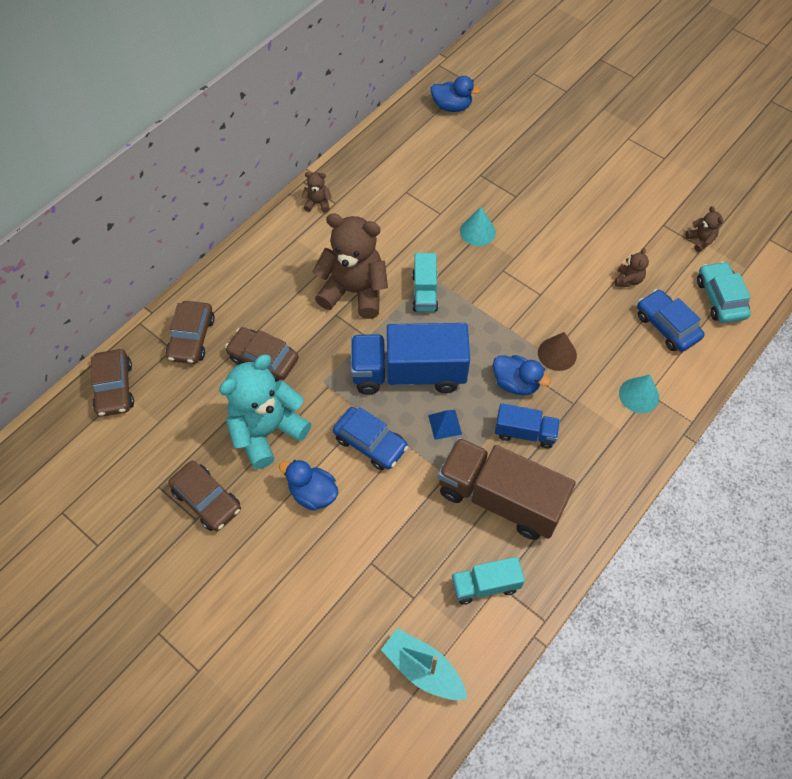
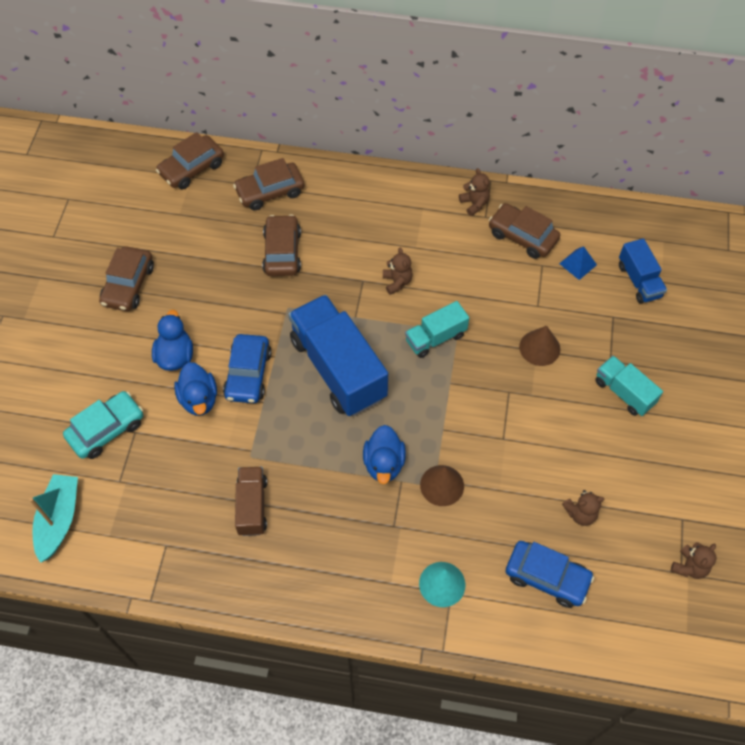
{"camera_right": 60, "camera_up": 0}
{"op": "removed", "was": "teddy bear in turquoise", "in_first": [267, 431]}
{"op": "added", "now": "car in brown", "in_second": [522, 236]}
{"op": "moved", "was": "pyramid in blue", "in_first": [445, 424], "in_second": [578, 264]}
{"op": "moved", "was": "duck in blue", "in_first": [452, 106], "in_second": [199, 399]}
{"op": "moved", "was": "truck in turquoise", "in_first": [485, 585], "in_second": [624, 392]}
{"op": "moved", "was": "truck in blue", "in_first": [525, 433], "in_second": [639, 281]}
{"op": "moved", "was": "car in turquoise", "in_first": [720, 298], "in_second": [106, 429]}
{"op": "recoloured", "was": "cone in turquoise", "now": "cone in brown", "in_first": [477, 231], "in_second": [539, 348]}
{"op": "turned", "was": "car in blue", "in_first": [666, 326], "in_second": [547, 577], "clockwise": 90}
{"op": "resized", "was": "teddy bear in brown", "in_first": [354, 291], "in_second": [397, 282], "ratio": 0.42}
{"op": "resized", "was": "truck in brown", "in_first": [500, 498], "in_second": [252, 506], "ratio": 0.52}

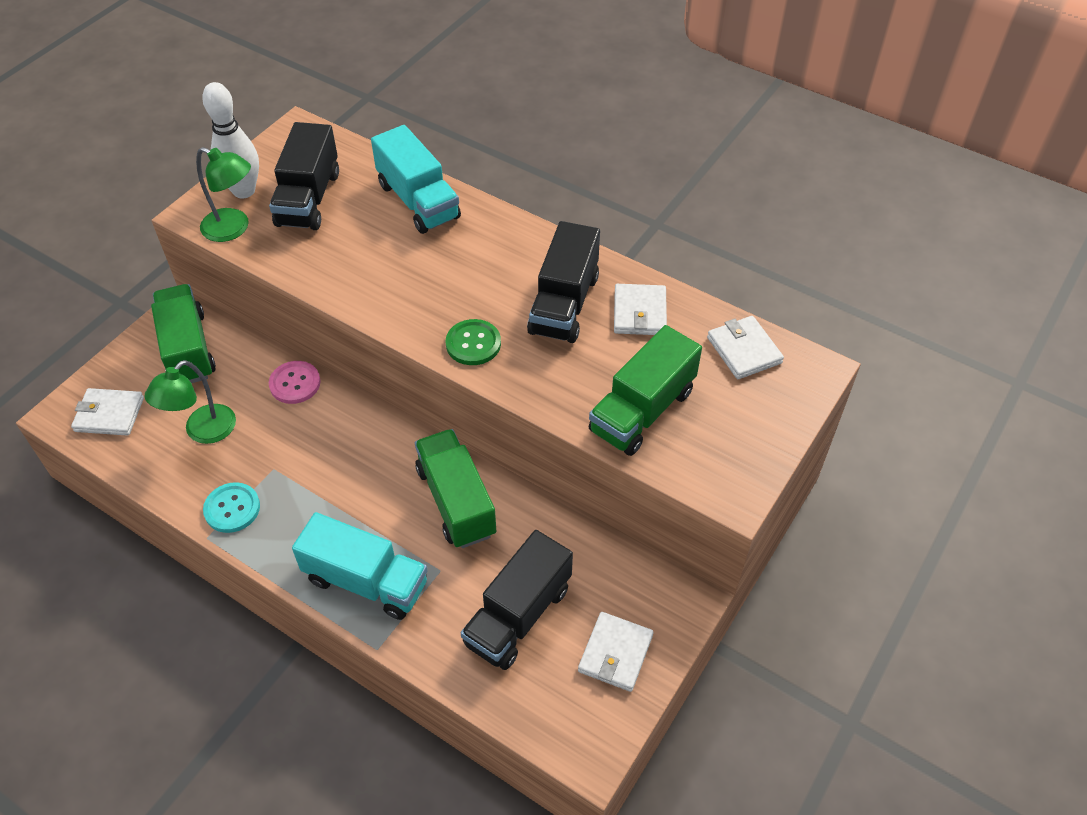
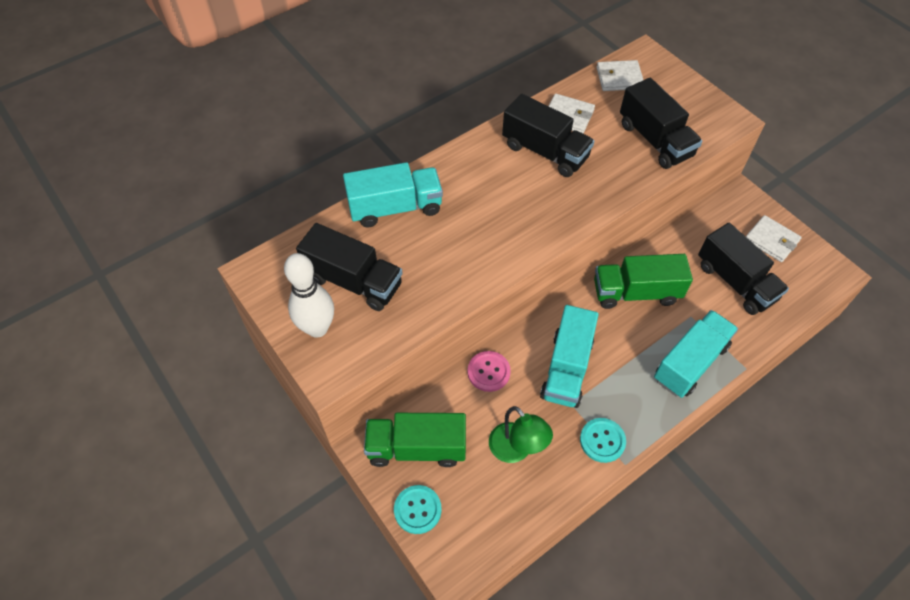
{"camera_right": -70, "camera_up": 5}
{"op": "removed", "was": "wallet in white", "in_first": [109, 414]}
{"op": "removed", "was": "lamp in green", "in_first": [234, 228]}
{"op": "removed", "was": "button in green", "in_first": [473, 344]}
{"op": "added", "now": "button in turquoise", "in_second": [417, 510]}
{"op": "added", "now": "truck in turquoise", "in_second": [566, 368]}
{"op": "recoloured", "was": "truck in green", "now": "truck in black", "in_first": [642, 411], "in_second": [655, 140]}

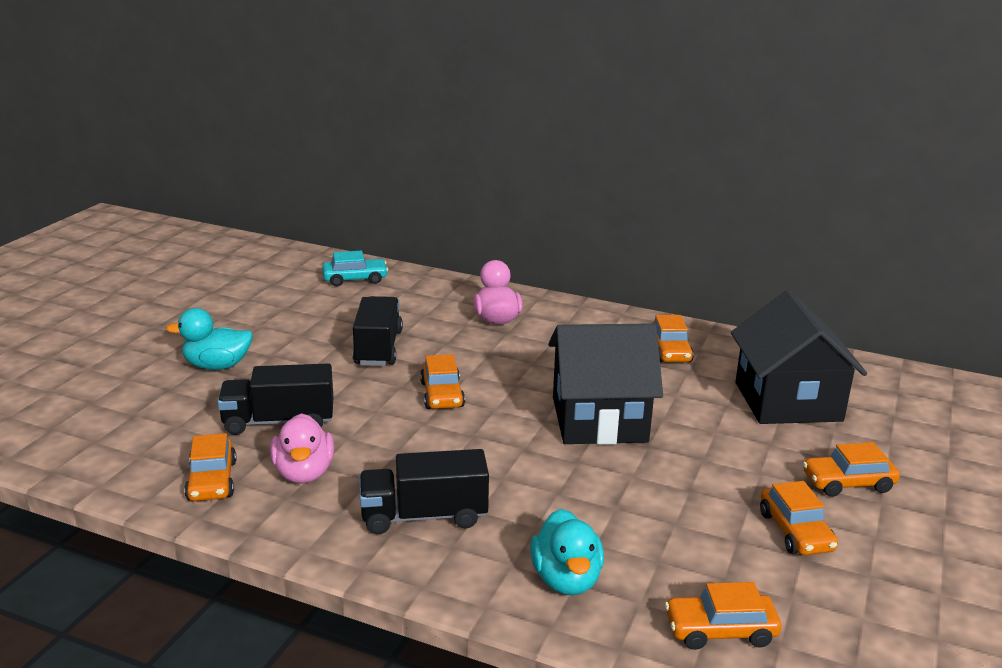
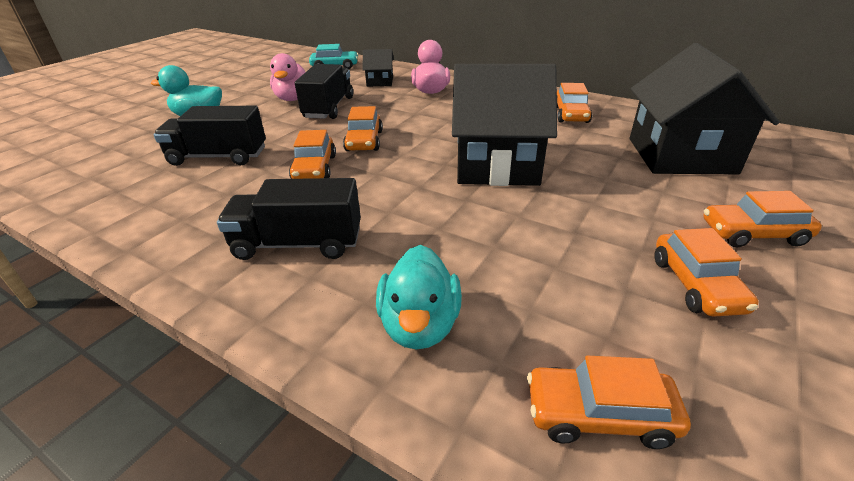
{"camera_right": 10, "camera_up": 10}
{"op": "added", "now": "house in black", "in_second": [380, 82]}
{"op": "moved", "was": "car in orange", "in_first": [212, 481], "in_second": [315, 168]}
{"op": "moved", "was": "duck in pink", "in_first": [304, 473], "in_second": [293, 98]}

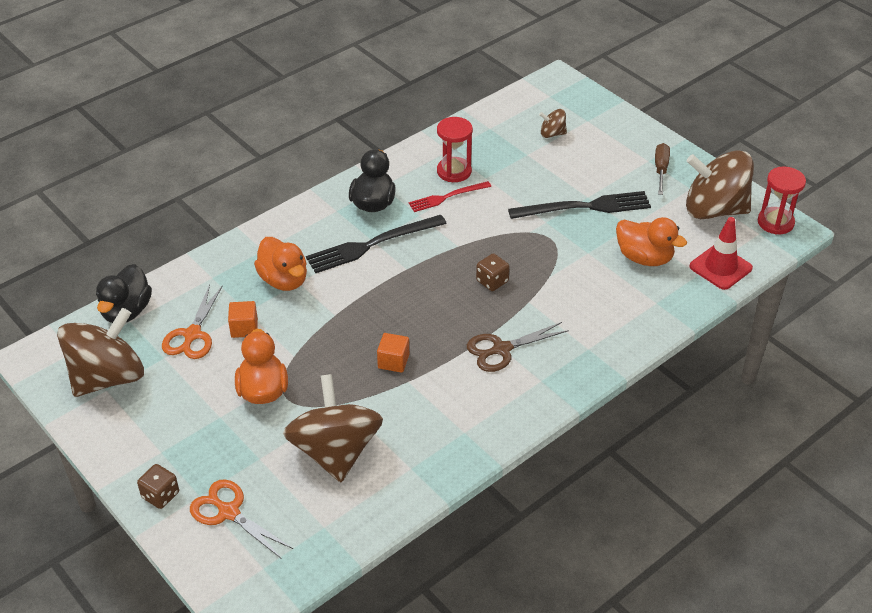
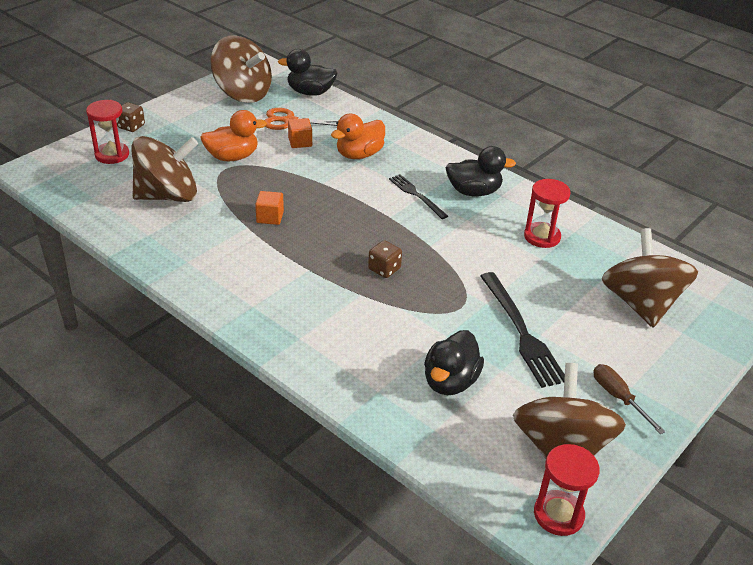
{"camera_right": 80, "camera_up": -5}
{"op": "removed", "was": "fork in red", "in_first": [447, 197]}
{"op": "removed", "was": "scissors in brown", "in_first": [502, 349]}
{"op": "removed", "was": "traffic cone in red", "in_first": [720, 267]}
{"op": "replaced", "was": "scissors in orange", "now": "hourglass in red", "in_first": [229, 512], "in_second": [112, 155]}
{"op": "recoloured", "was": "duck in orange", "now": "duck in black", "in_first": [644, 258], "in_second": [450, 381]}
{"op": "turned", "was": "screwdriver in brown", "in_first": [660, 170], "in_second": [618, 398], "clockwise": -120}
{"op": "resized", "was": "fork in black", "in_first": [372, 244], "in_second": [416, 195], "ratio": 0.61}
{"op": "resized", "was": "spinning top in brown", "in_first": [552, 134], "in_second": [641, 304], "ratio": 2.28}

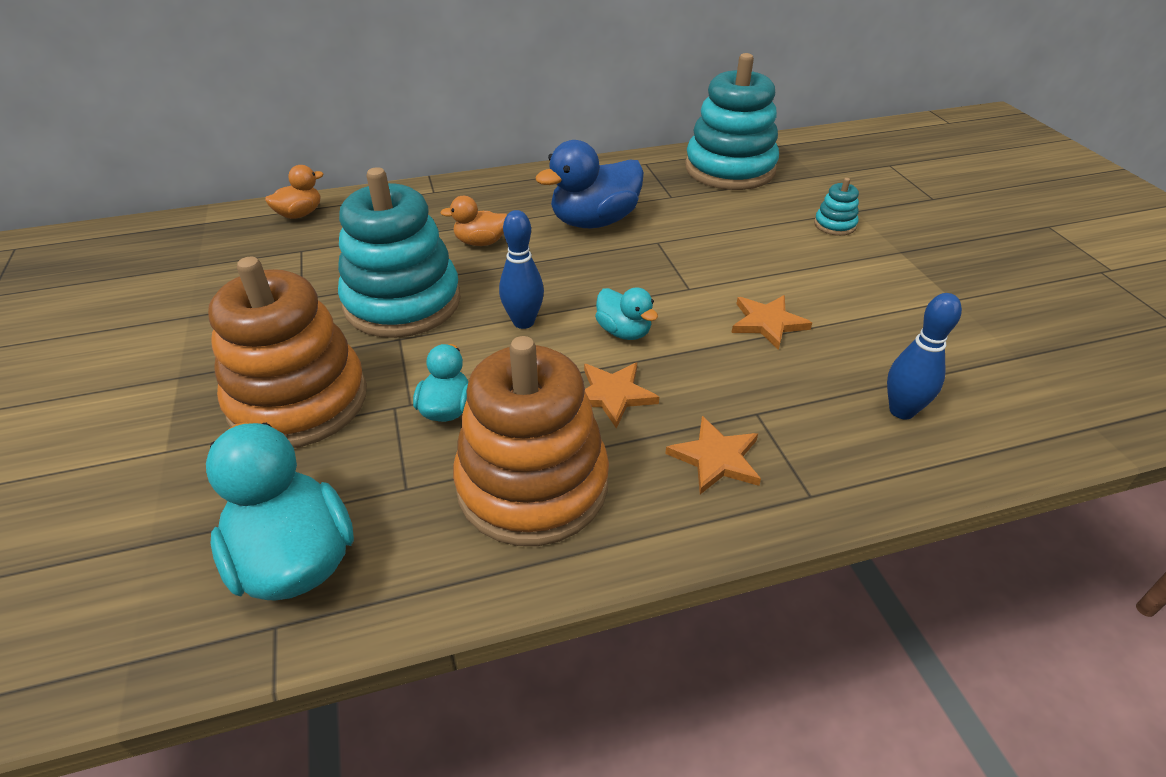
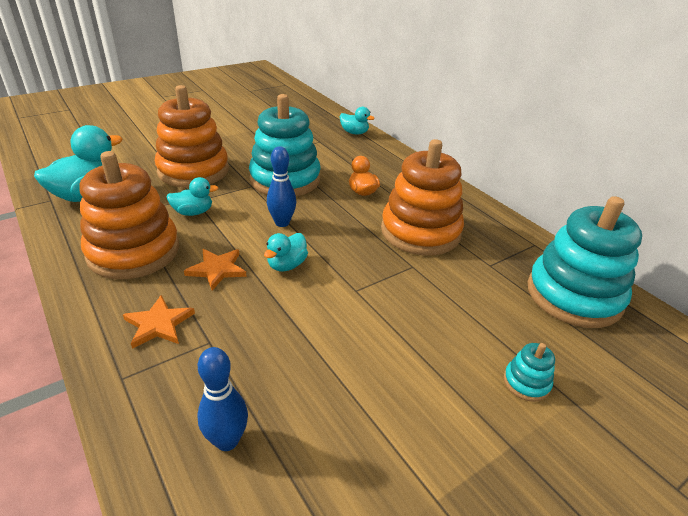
{"camera_right": 70, "camera_up": -5}
{"op": "removed", "was": "star in orange", "in_first": [767, 323]}
{"op": "replaced", "was": "duck in blue", "now": "stacking toy in orange", "in_first": [594, 221], "in_second": [420, 232]}
{"op": "recoloured", "was": "duck in orange", "now": "duck in turquoise", "in_first": [300, 214], "in_second": [354, 133]}

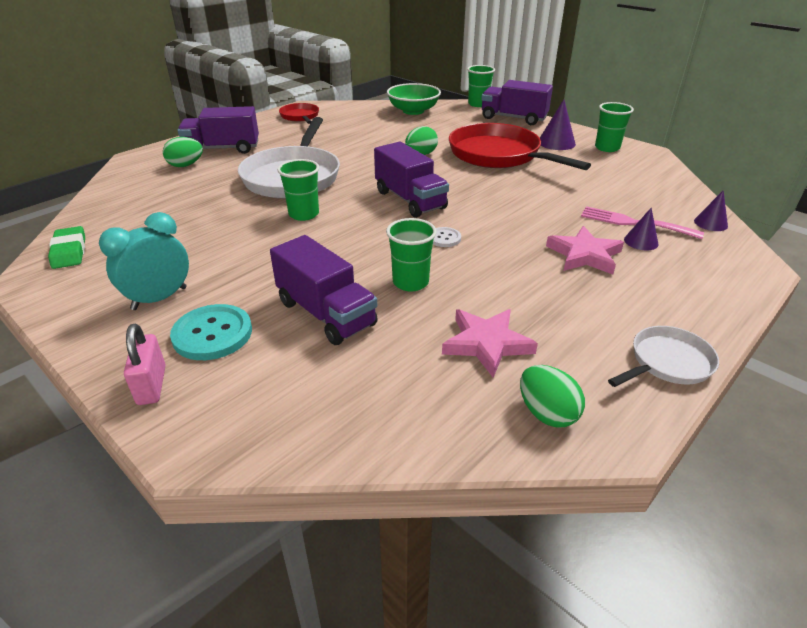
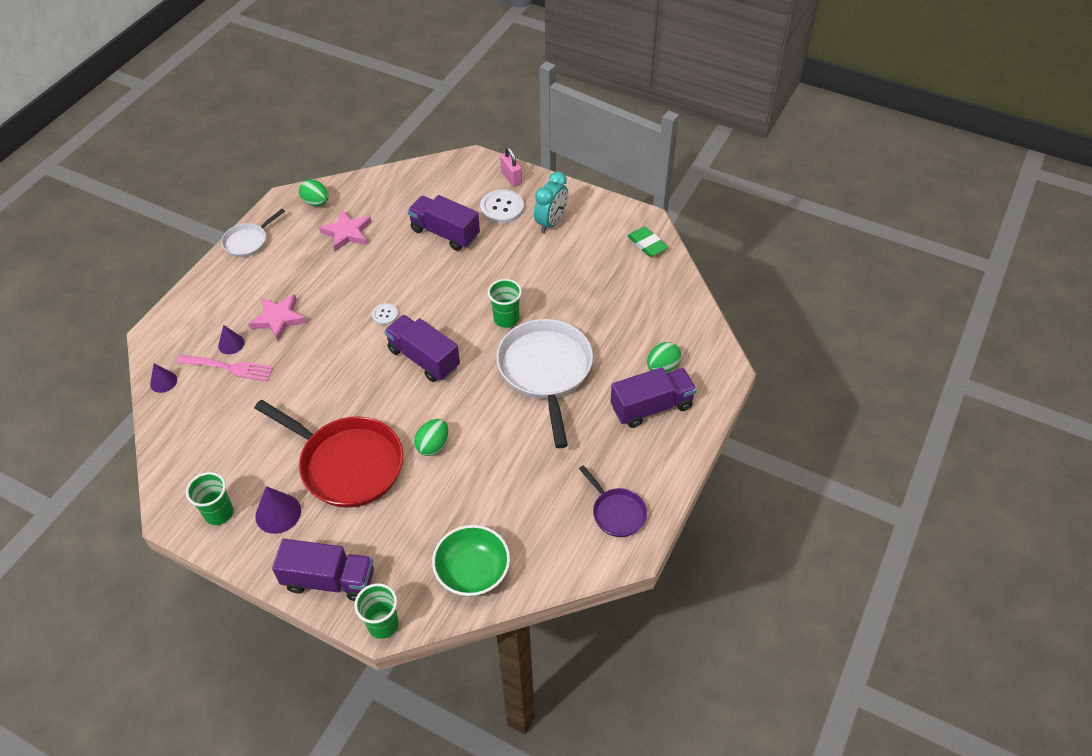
{"camera_right": 165, "camera_up": 15}
{"op": "removed", "was": "cup in green", "in_first": [410, 282]}
{"op": "recoloured", "was": "button in turquoise", "now": "button in white", "in_first": [212, 334], "in_second": [502, 208]}
{"op": "recoloured", "was": "pan in red", "now": "pan in purple", "in_first": [300, 117], "in_second": [616, 512]}

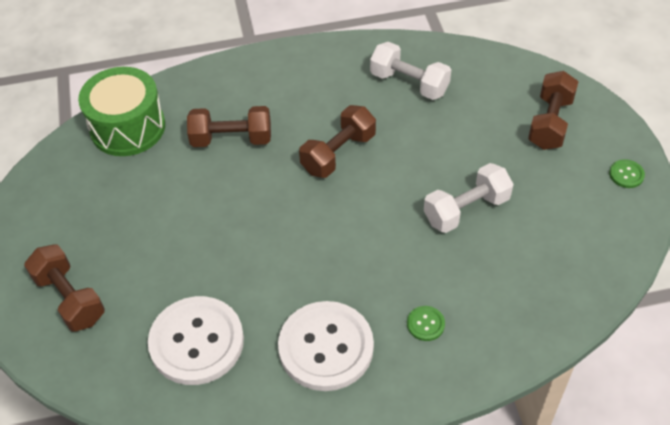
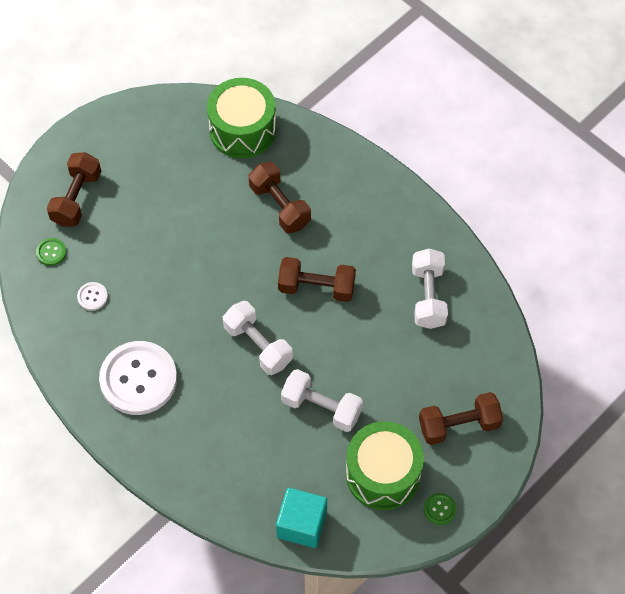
{"camera_right": 55, "camera_up": 10}
{"op": "added", "now": "dumbbell in white", "in_second": [258, 345]}
{"op": "added", "now": "cube in turquoise", "in_second": [302, 524]}
{"op": "added", "now": "drum in green", "in_second": [383, 474]}
{"op": "moved", "was": "button in green", "in_first": [425, 324], "in_second": [51, 252]}
{"op": "resized", "was": "button in white", "in_first": [196, 342], "in_second": [92, 297], "ratio": 0.4}

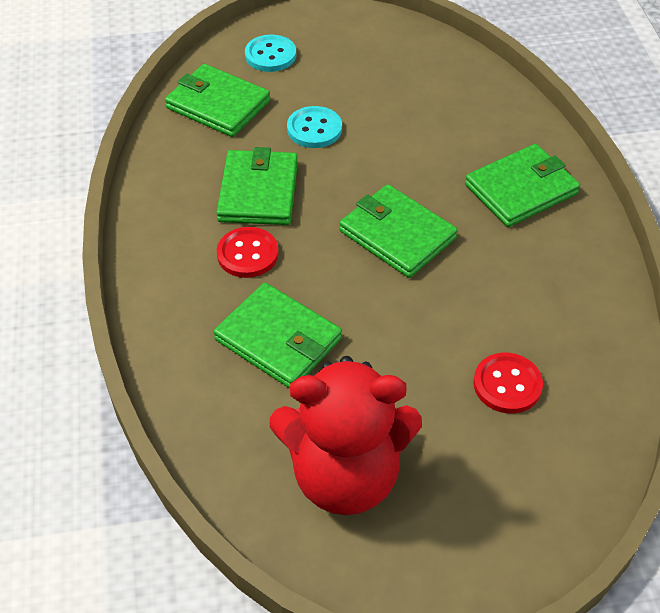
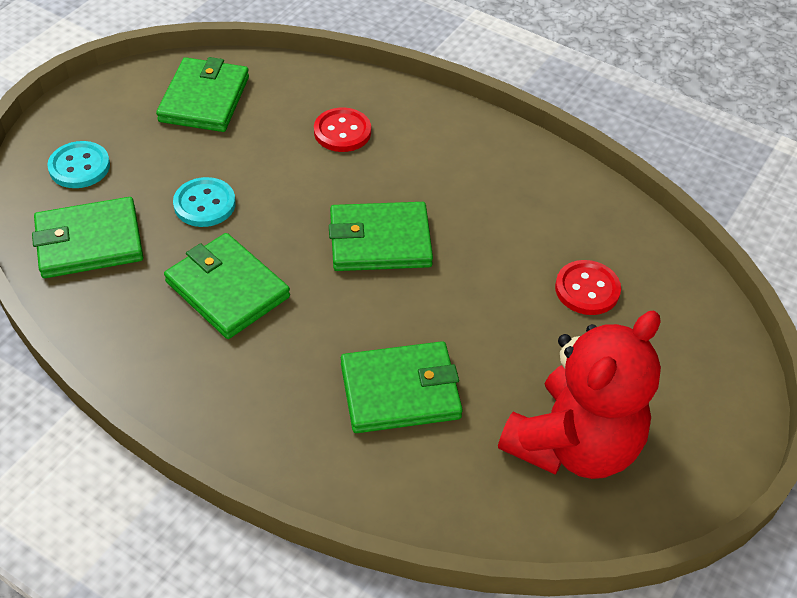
{"camera_right": -50, "camera_up": 0}
{"op": "moved", "was": "button in red", "in_first": [247, 254], "in_second": [342, 132]}
{"op": "moved", "was": "wallet in green", "in_first": [521, 189], "in_second": [204, 99]}

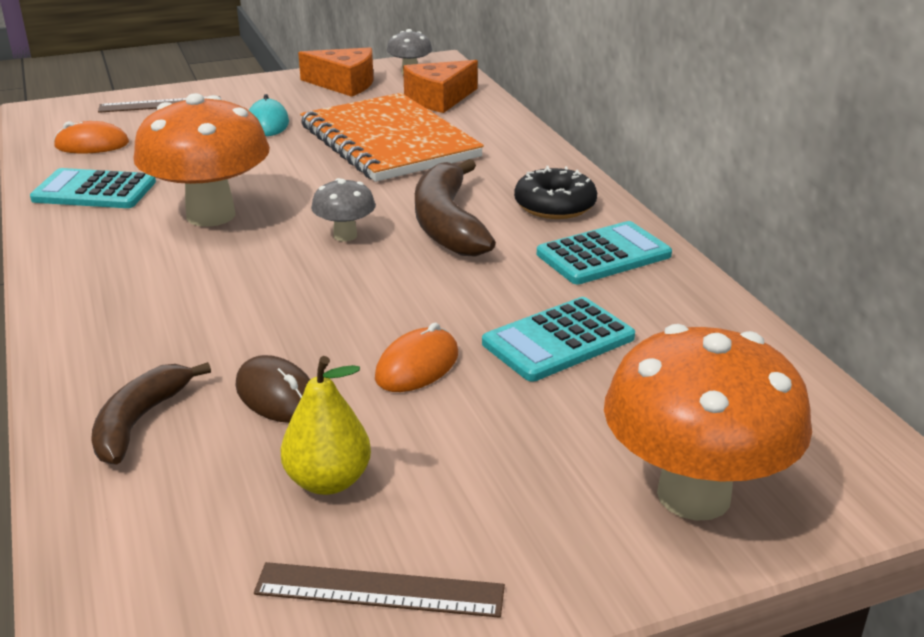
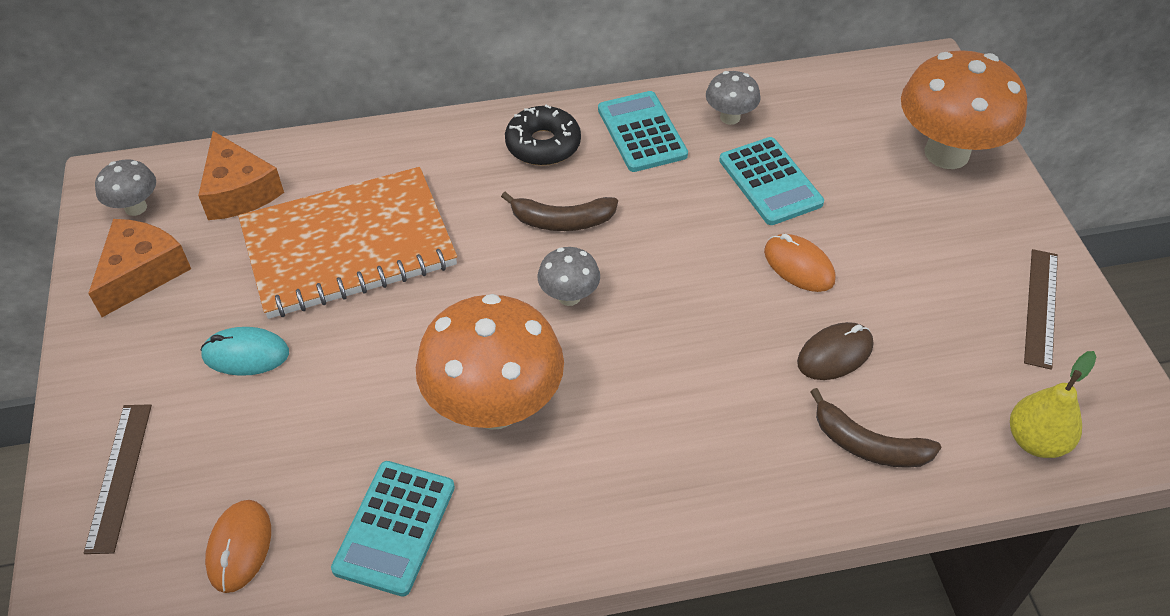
{"camera_right": -80, "camera_up": 20}
{"op": "added", "now": "mushroom in grey", "in_second": [730, 117]}
{"op": "moved", "was": "pear in yellow", "in_first": [328, 481], "in_second": [1036, 440]}
{"op": "resized", "was": "banana in brown", "in_first": [447, 224], "in_second": [562, 221], "ratio": 0.65}

